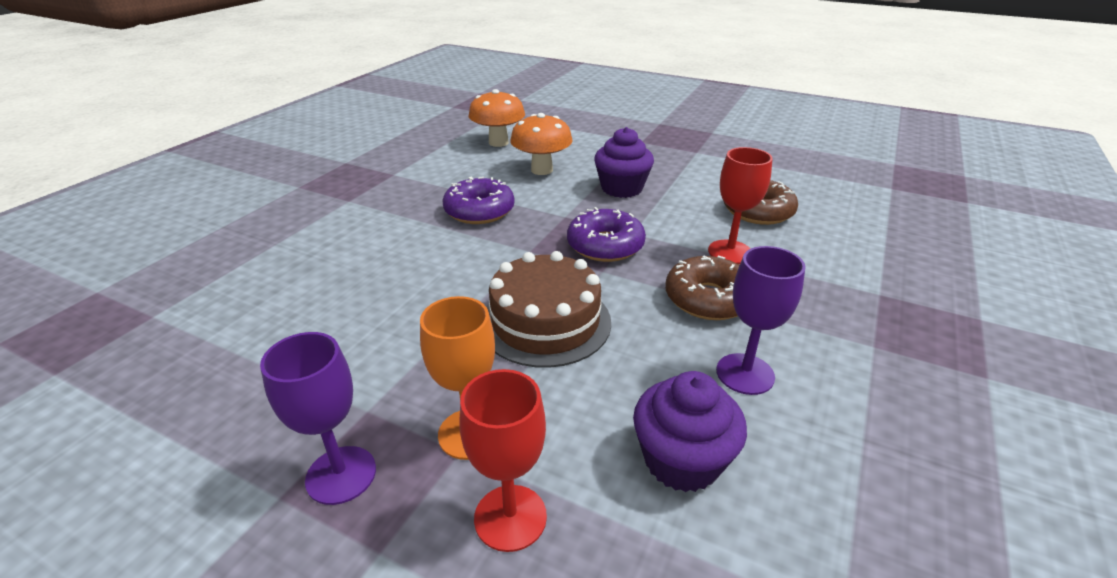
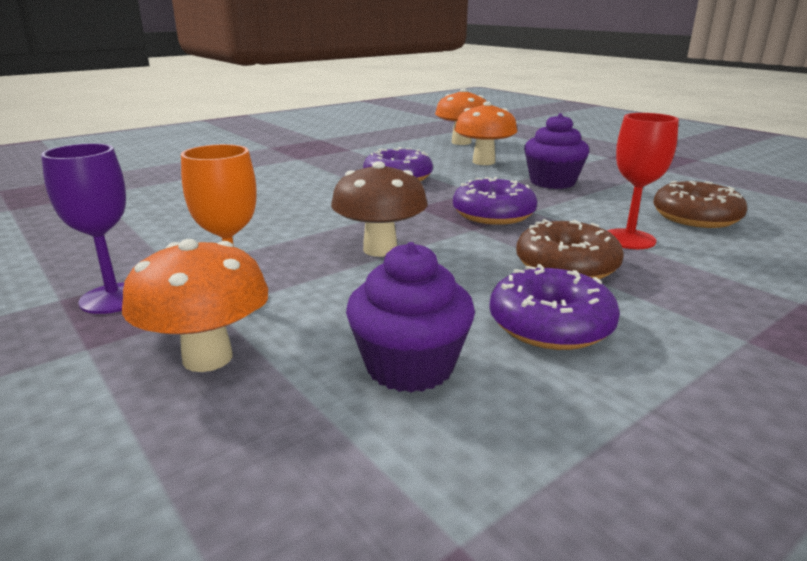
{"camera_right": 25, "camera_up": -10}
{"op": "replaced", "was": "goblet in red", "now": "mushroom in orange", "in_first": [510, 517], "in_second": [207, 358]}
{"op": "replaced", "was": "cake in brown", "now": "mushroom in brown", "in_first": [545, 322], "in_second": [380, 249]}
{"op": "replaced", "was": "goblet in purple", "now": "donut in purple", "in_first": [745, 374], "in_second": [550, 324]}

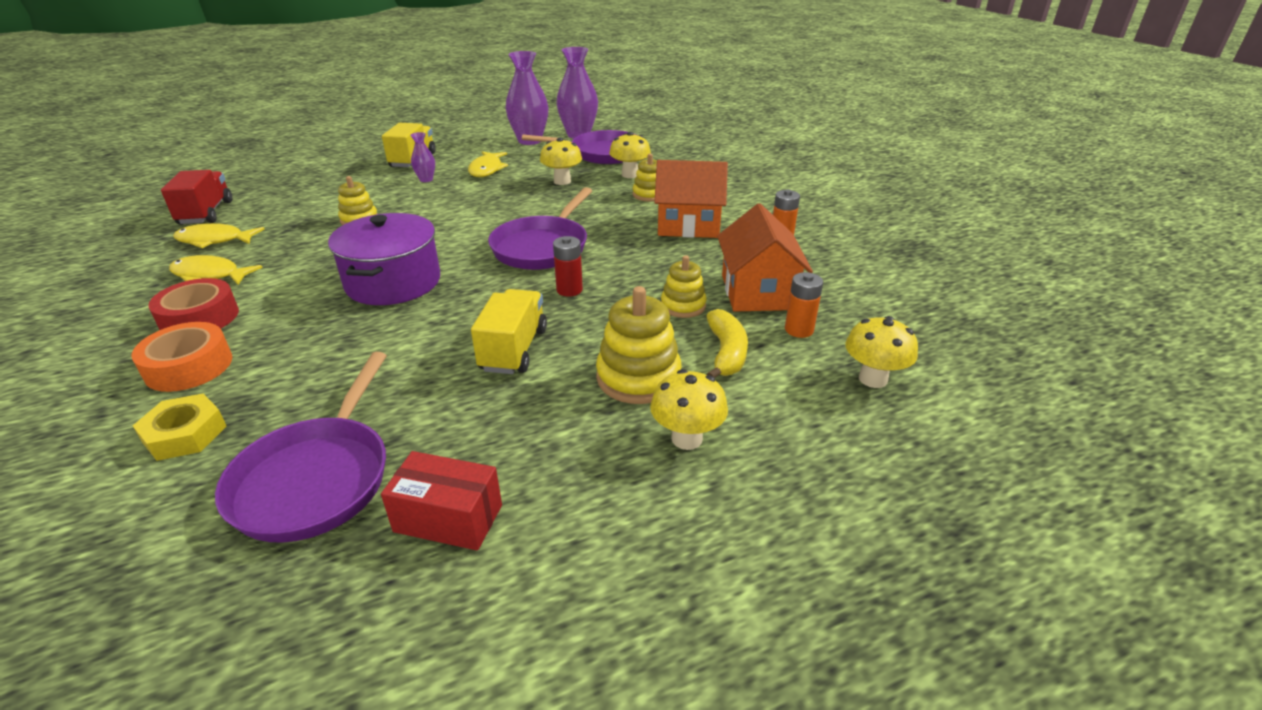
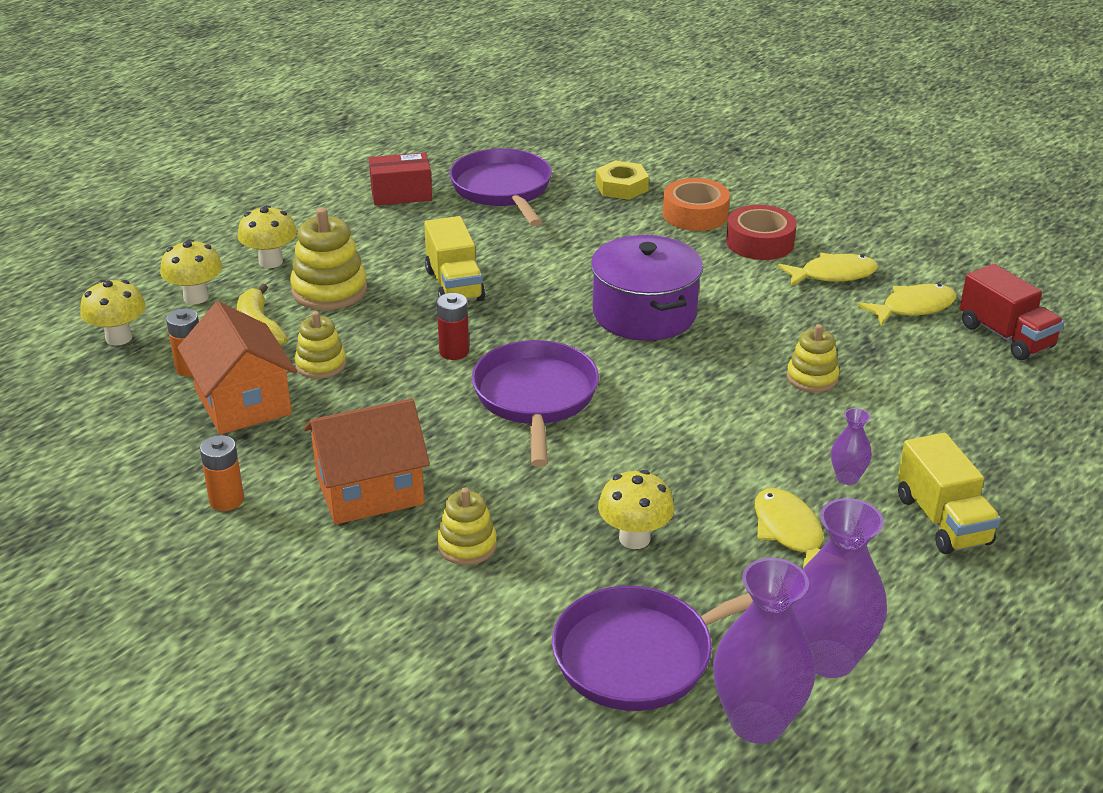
{"camera_right": 155, "camera_up": 0}
{"op": "moved", "was": "mushroom in yellow", "in_first": [630, 175], "in_second": [196, 297]}

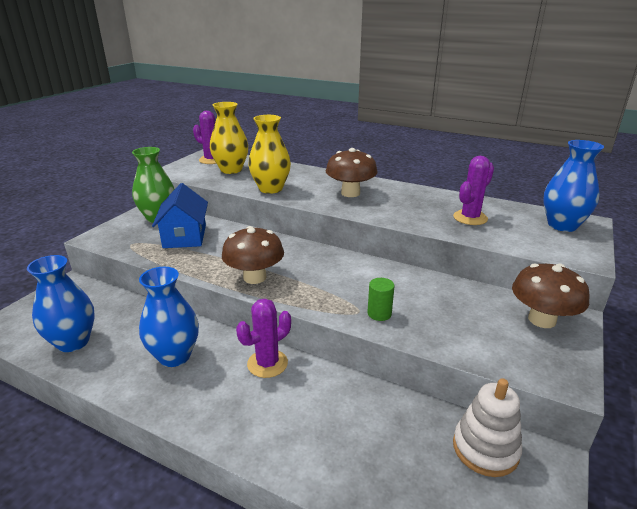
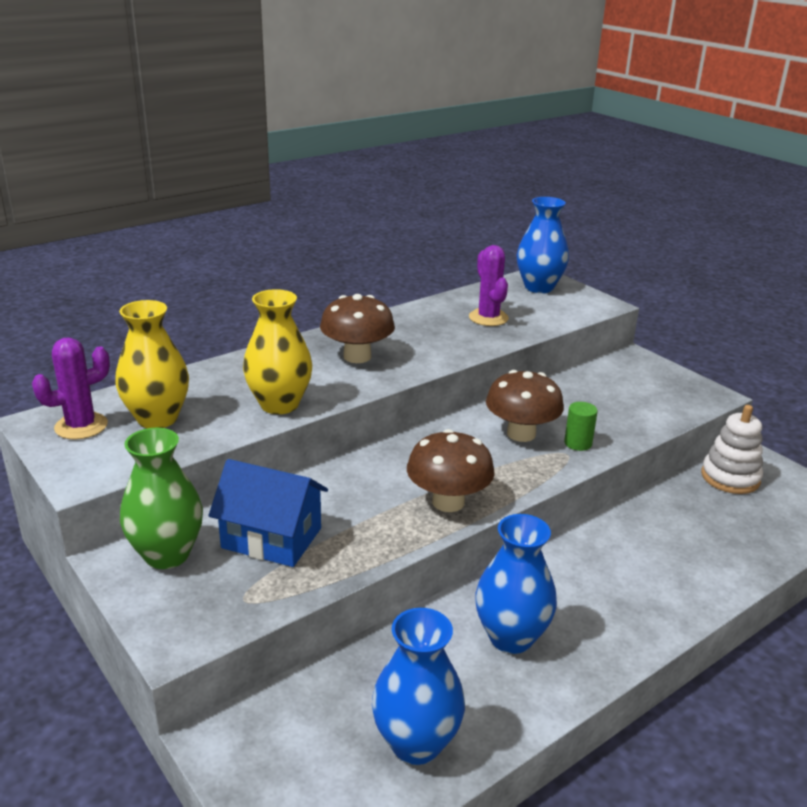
{"camera_right": -65, "camera_up": 0}
{"op": "removed", "was": "cactus in purple", "in_first": [267, 363]}
{"op": "moved", "was": "mushroom in brown", "in_first": [541, 320], "in_second": [521, 434]}

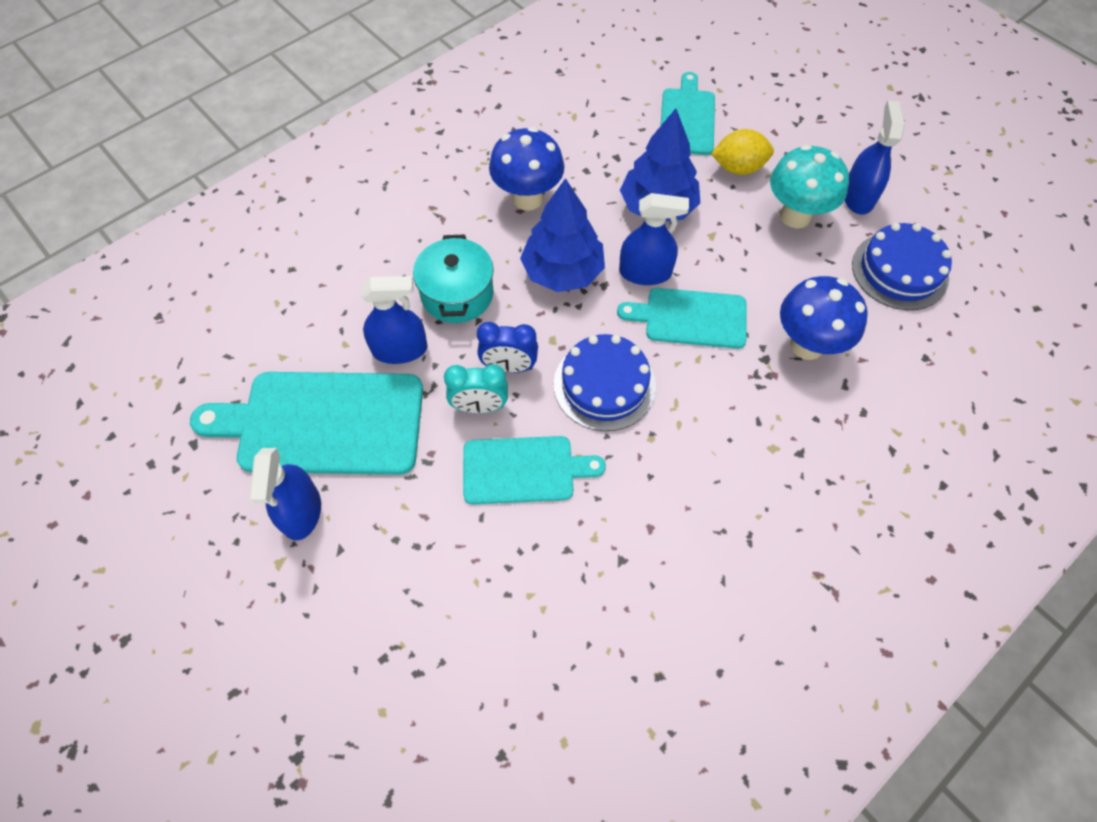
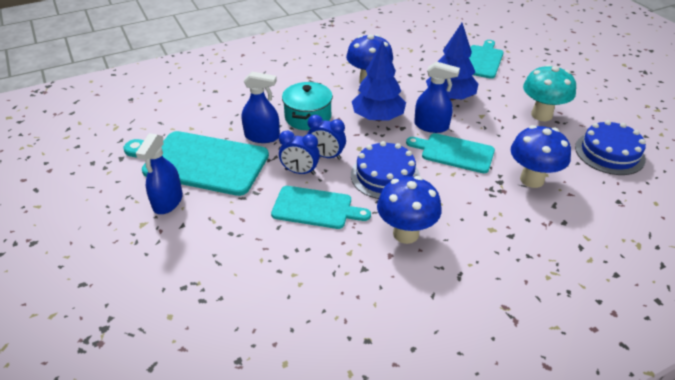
{"camera_right": 15, "camera_up": -20}
{"op": "removed", "was": "lemon in yellow", "in_first": [738, 168]}
{"op": "removed", "was": "spray bottle in blue", "in_first": [858, 197]}
{"op": "added", "now": "mushroom in blue", "in_second": [406, 233]}
{"op": "recoloured", "was": "clock in turquoise", "now": "clock in blue", "in_first": [479, 407], "in_second": [300, 172]}

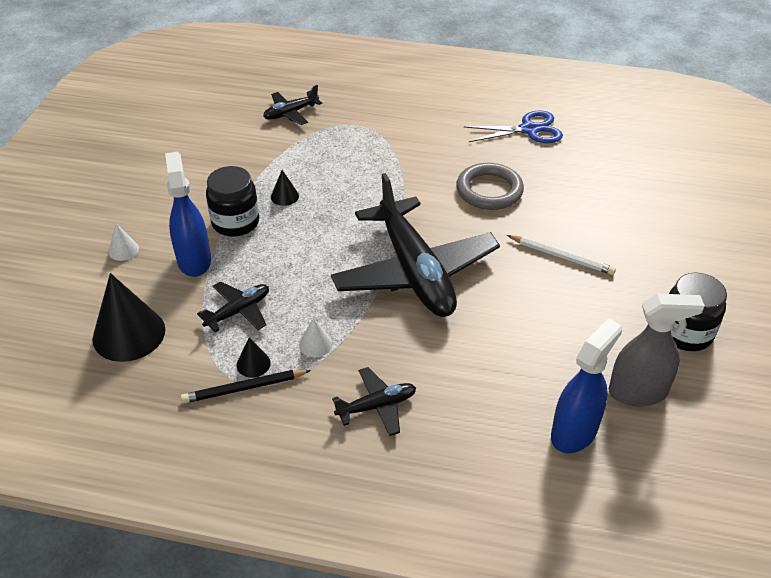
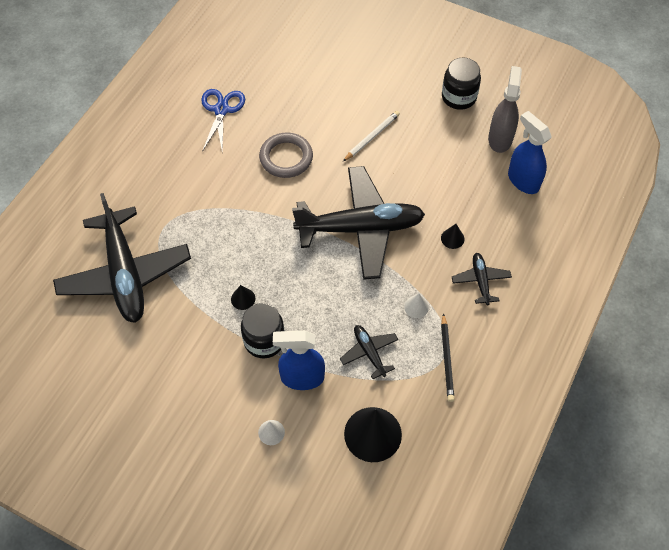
{"camera_right": -75, "camera_up": 15}
{"op": "moved", "was": "cone in black", "in_first": [253, 364], "in_second": [452, 238]}
{"op": "resized", "was": "plane in black", "in_first": [291, 113], "in_second": [125, 274], "ratio": 2.27}

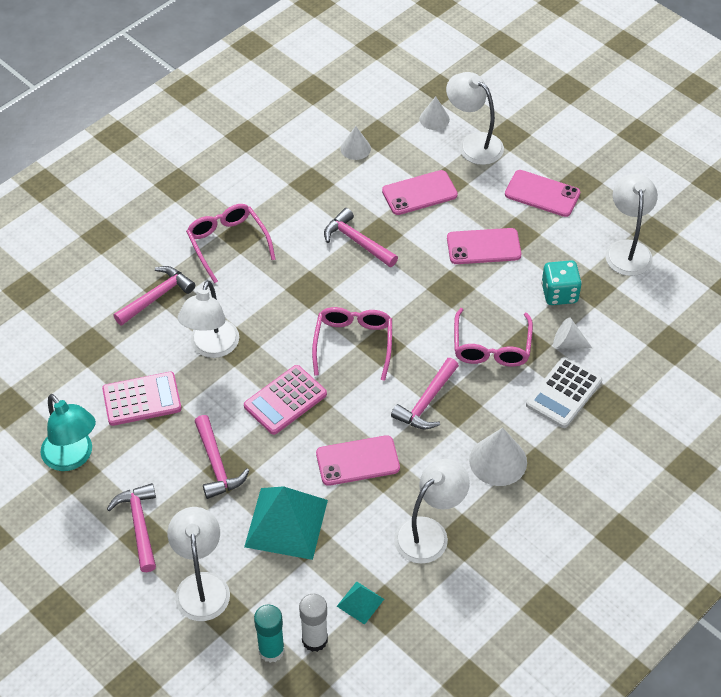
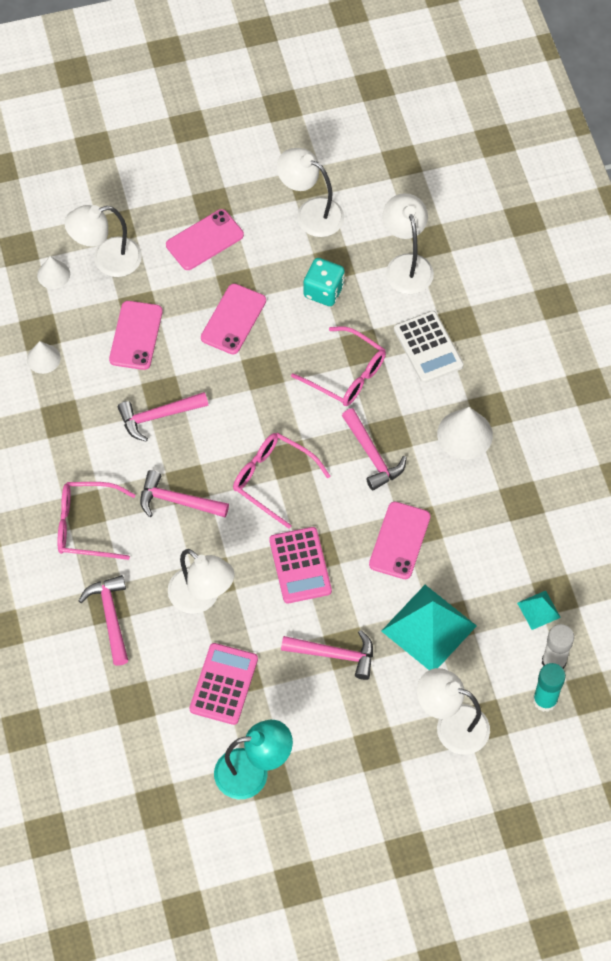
{"camera_right": -60, "camera_up": 10}
{"op": "removed", "was": "cone in white", "in_first": [568, 343]}
{"op": "moved", "was": "hammer in pink", "in_first": [139, 525], "in_second": [177, 501]}
{"op": "moved", "was": "lamp in white", "in_first": [429, 532], "in_second": [406, 265]}

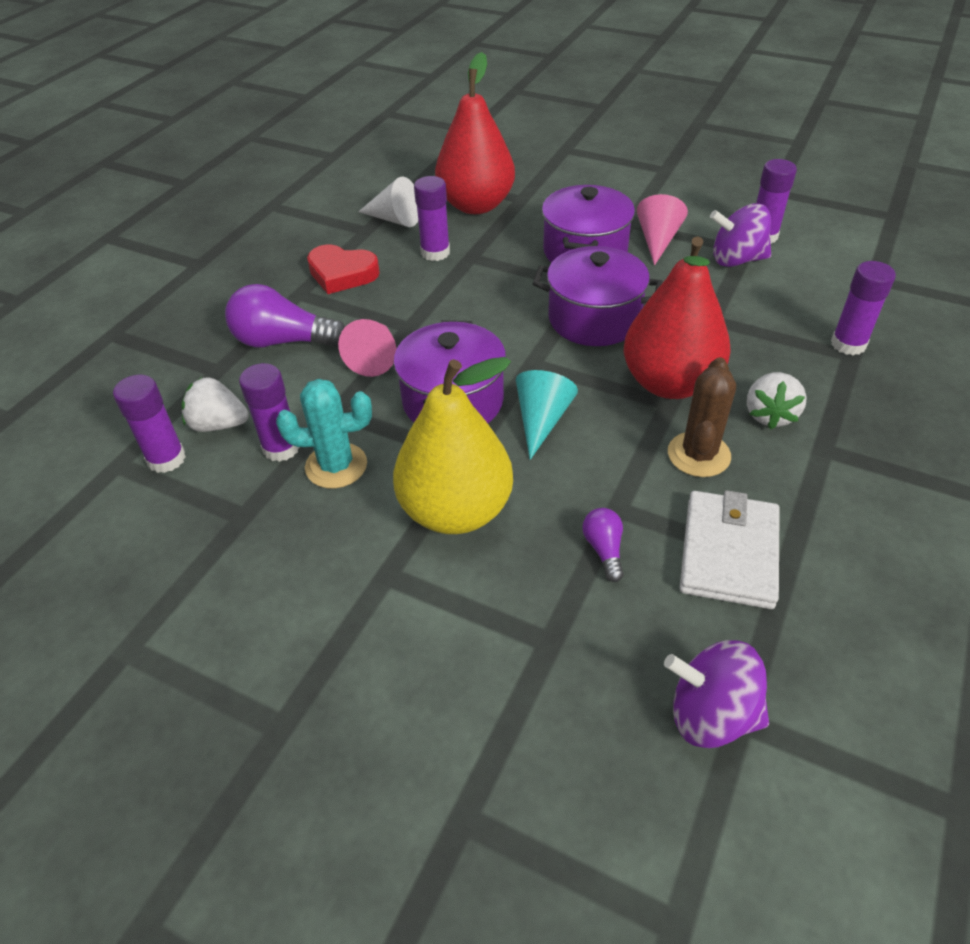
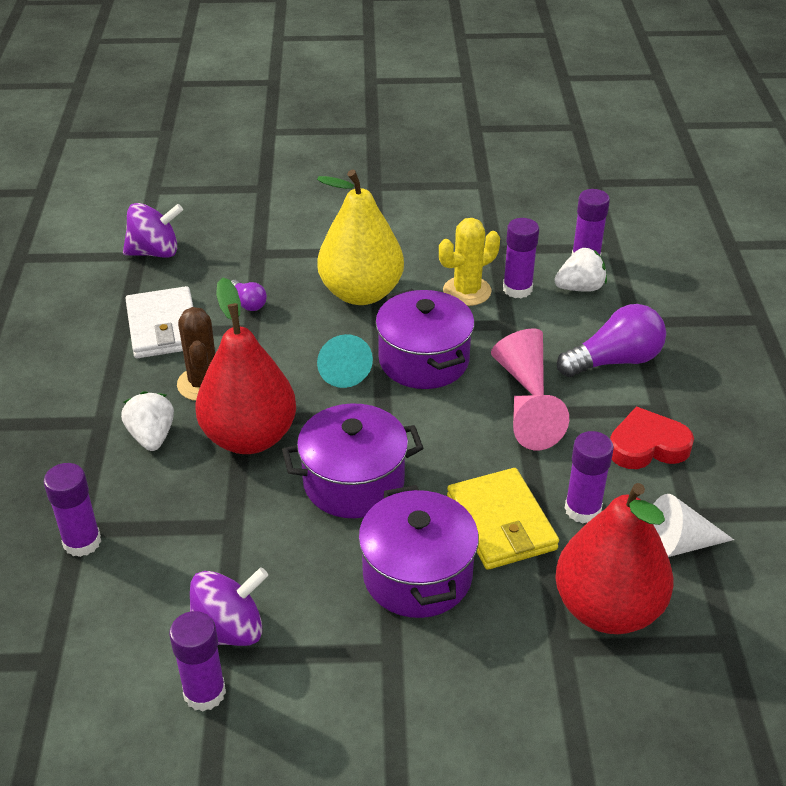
{"camera_right": 150, "camera_up": -5}
{"op": "added", "now": "wallet in yellow", "in_second": [501, 523]}
{"op": "moved", "was": "cone in pink", "in_first": [657, 240], "in_second": [532, 430]}
{"op": "recoloured", "was": "cactus in turquoise", "now": "cactus in yellow", "in_first": [336, 466], "in_second": [467, 291]}

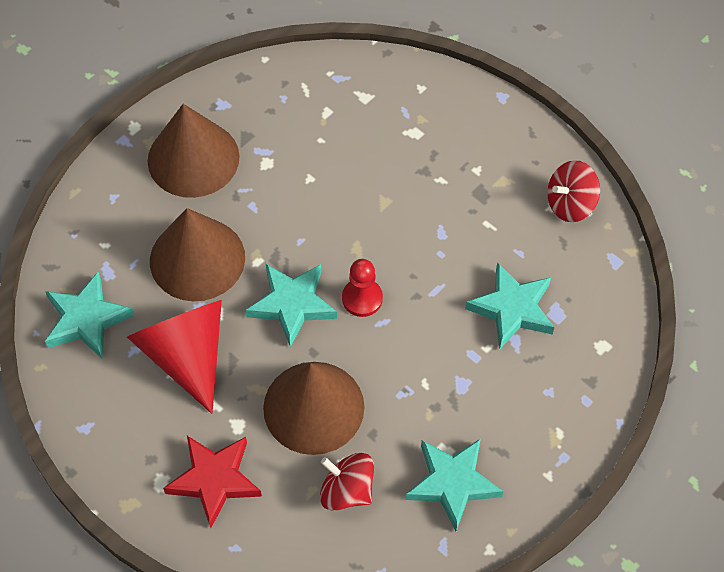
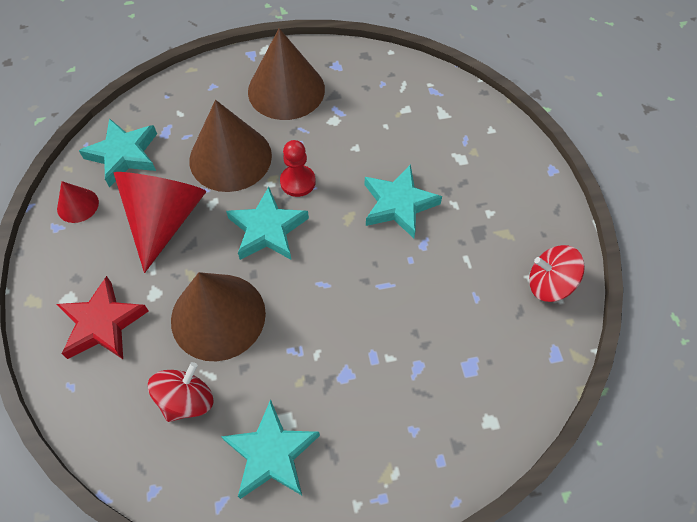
{"camera_right": 35, "camera_up": 0}
{"op": "added", "now": "cone in red", "in_second": [77, 205]}
{"op": "moved", "was": "pawn in red", "in_first": [362, 298], "in_second": [298, 182]}
{"op": "moved", "was": "star in turquoise", "in_first": [512, 309], "in_second": [398, 204]}
{"op": "turned", "was": "spinning top in red", "in_first": [347, 491], "in_second": [186, 400], "clockwise": 60}

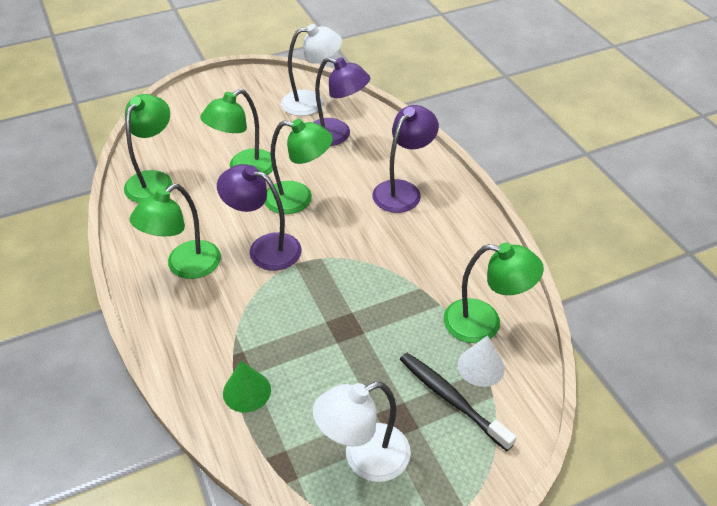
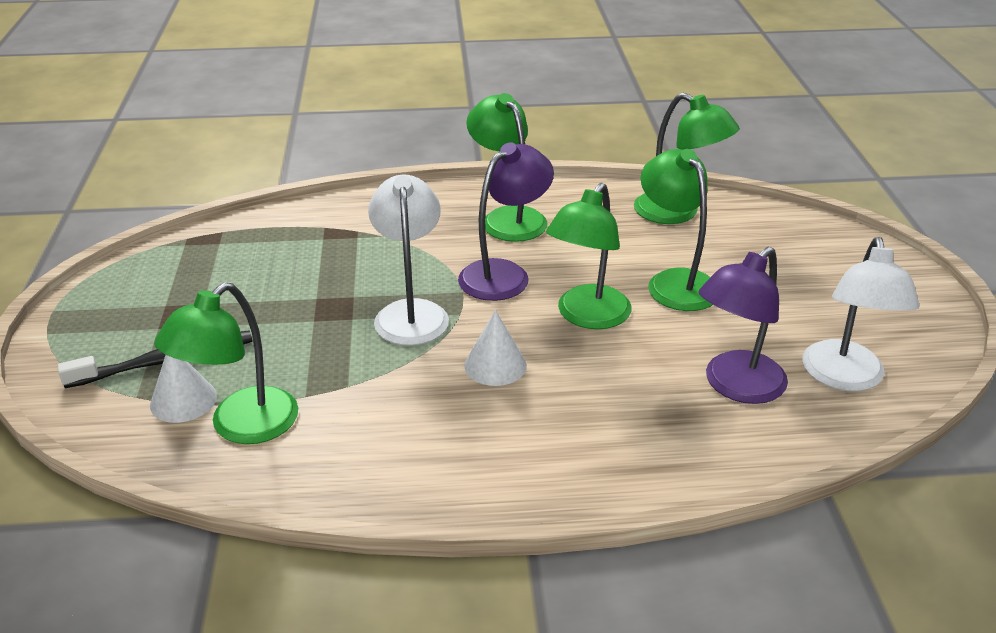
{"camera_right": 110, "camera_up": -10}
{"op": "removed", "was": "cone in green", "in_first": [247, 391]}
{"op": "removed", "was": "lamp in purple", "in_first": [402, 190]}
{"op": "added", "now": "cone in white", "in_second": [495, 365]}
{"op": "moved", "was": "lamp in white", "in_first": [364, 458], "in_second": [411, 312]}

